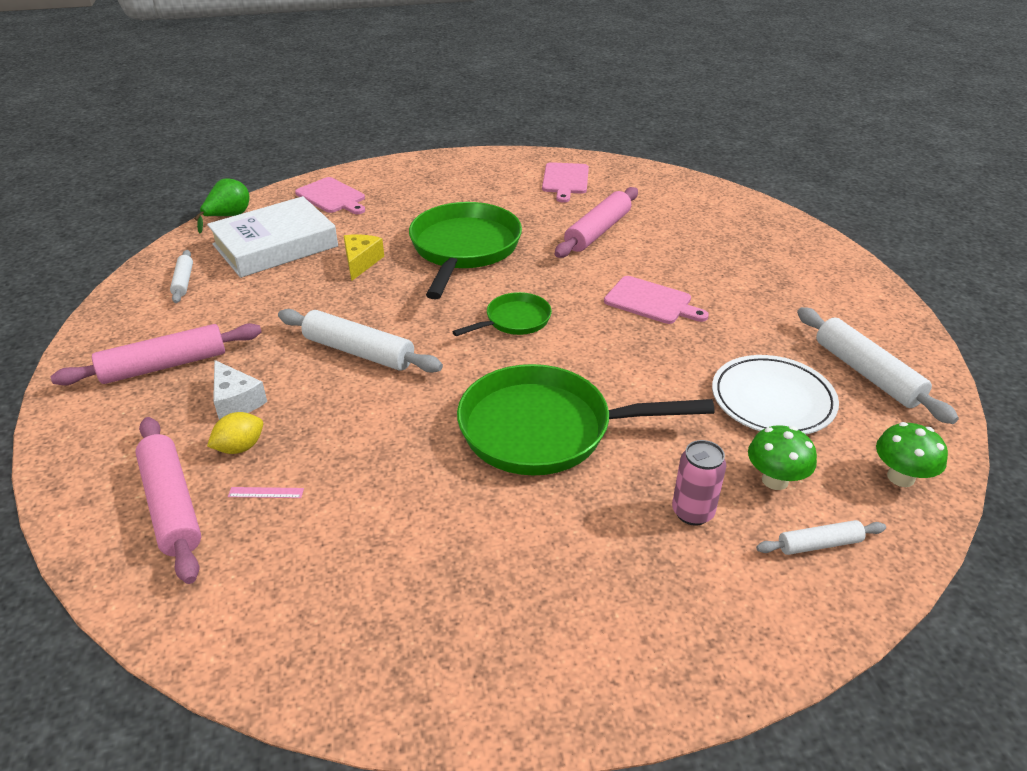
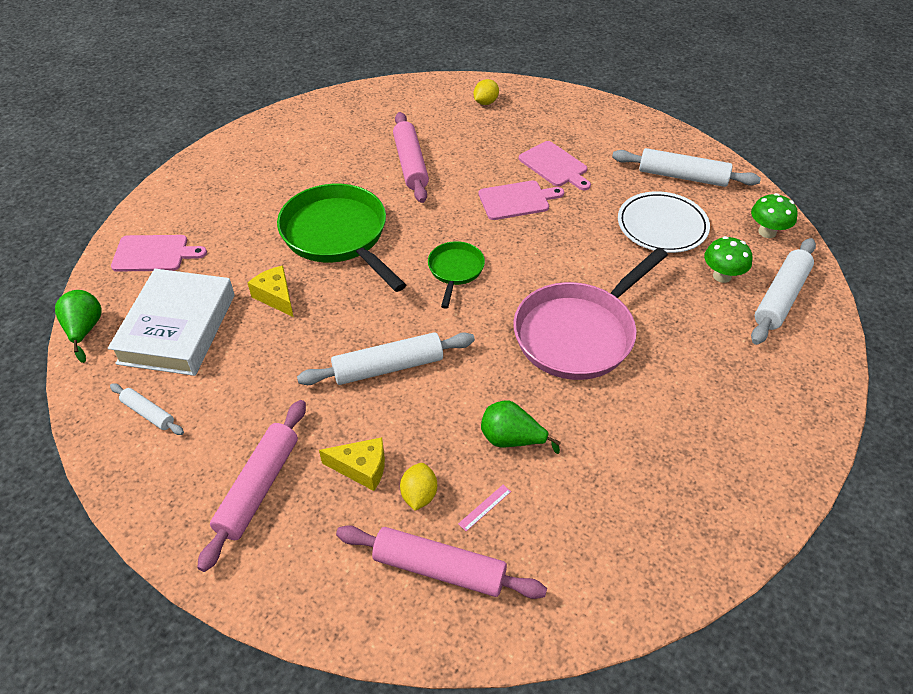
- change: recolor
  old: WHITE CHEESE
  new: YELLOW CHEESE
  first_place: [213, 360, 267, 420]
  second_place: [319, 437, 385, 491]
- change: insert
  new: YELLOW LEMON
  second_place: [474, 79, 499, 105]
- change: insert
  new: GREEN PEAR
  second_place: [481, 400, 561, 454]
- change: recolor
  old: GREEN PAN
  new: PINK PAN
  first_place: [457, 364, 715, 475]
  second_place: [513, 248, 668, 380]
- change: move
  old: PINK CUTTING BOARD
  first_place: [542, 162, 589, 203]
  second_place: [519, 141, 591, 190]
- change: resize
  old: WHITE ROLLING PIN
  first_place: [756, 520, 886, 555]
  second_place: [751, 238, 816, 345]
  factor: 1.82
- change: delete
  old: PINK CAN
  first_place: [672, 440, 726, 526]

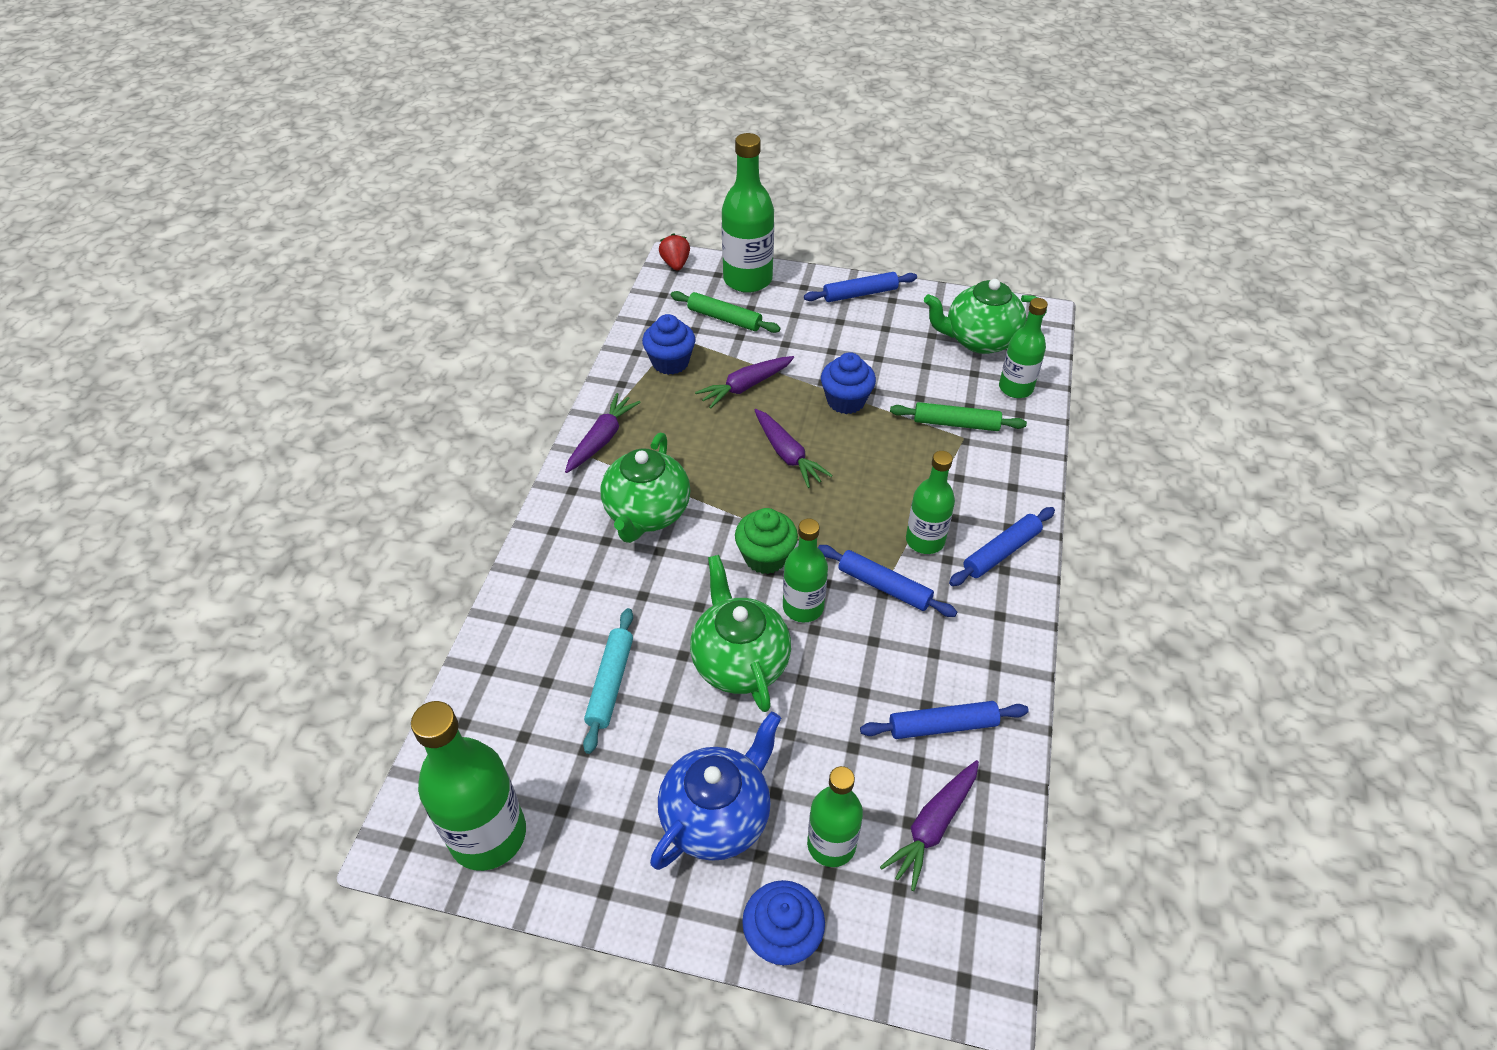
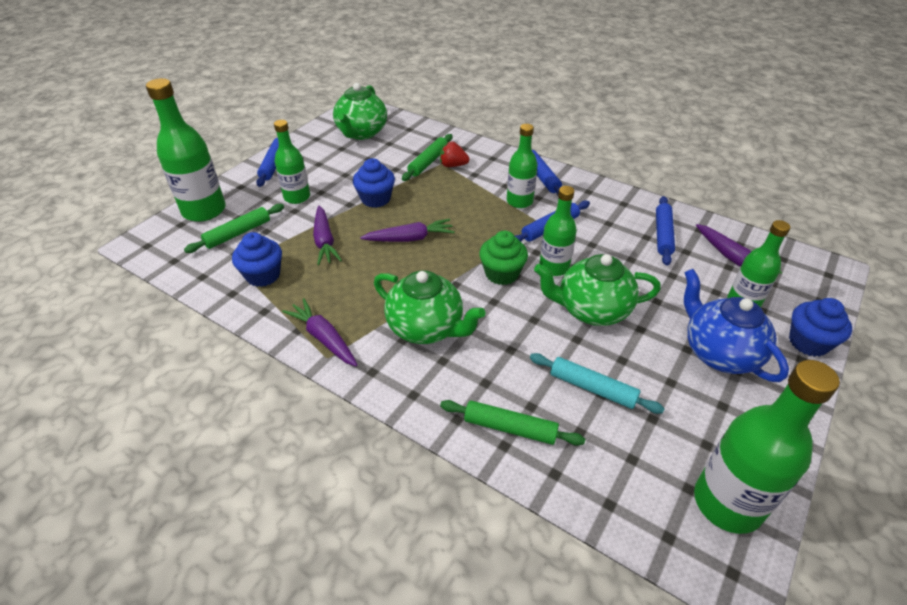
- change: move
  old: GREEN BOTTLE
  first_place: [999, 298, 1048, 398]
  second_place: [274, 120, 310, 204]
- change: move
  old: RED STRAWBERRY
  first_place: [659, 233, 690, 271]
  second_place: [440, 141, 470, 167]
- change: insert
  new: GREEN ROLLING PIN
  second_place: [440, 400, 585, 446]

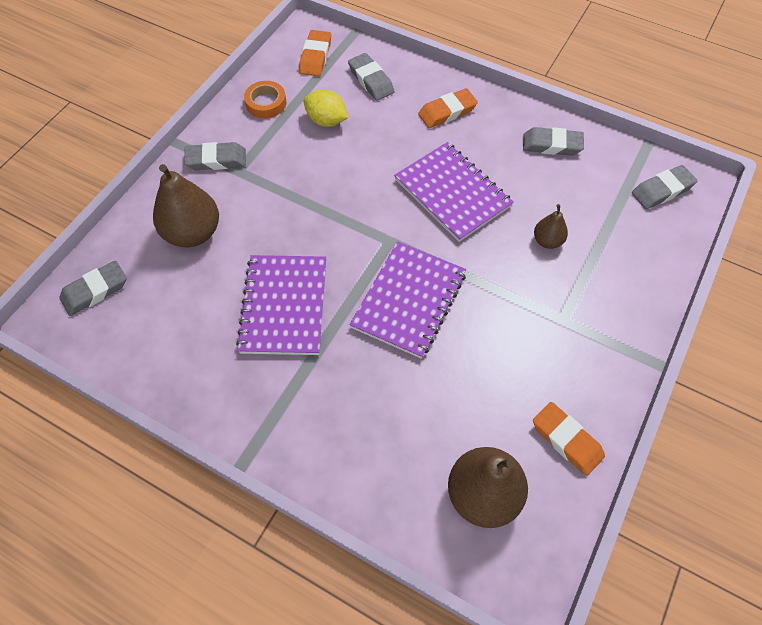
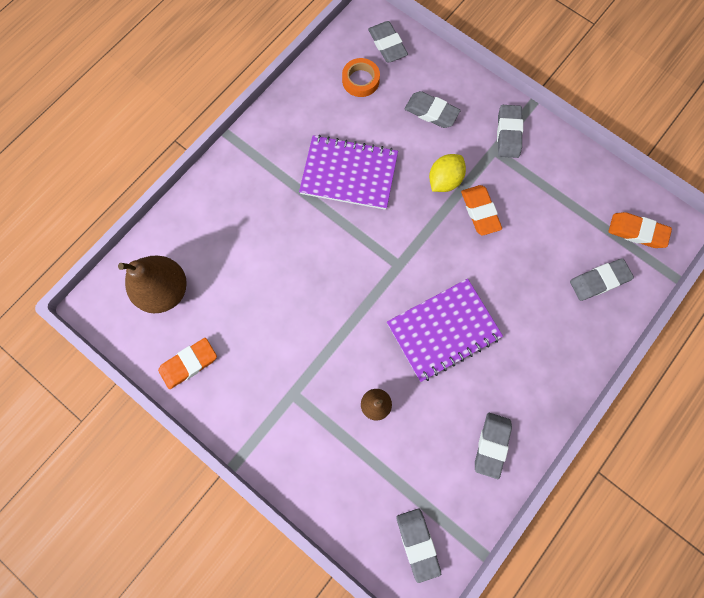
- change: move
  old: ORANGE TAPE
  first_place: [244, 81, 287, 118]
  second_place: [342, 58, 380, 97]
- change: replace
  old: BROWN PEAR
  new: GREY ERASER
  first_place: [153, 164, 219, 247]
  second_place: [405, 91, 461, 128]
- change: move
  old: YELLOW LEMON
  first_place: [304, 89, 348, 127]
  second_place: [429, 154, 466, 192]
- change: move
  old: ORANGE ERASER
  first_place: [418, 88, 478, 128]
  second_place: [461, 185, 502, 236]
- change: delete
  old: PURPLE NOTEBOOK
  first_place: [349, 241, 466, 359]

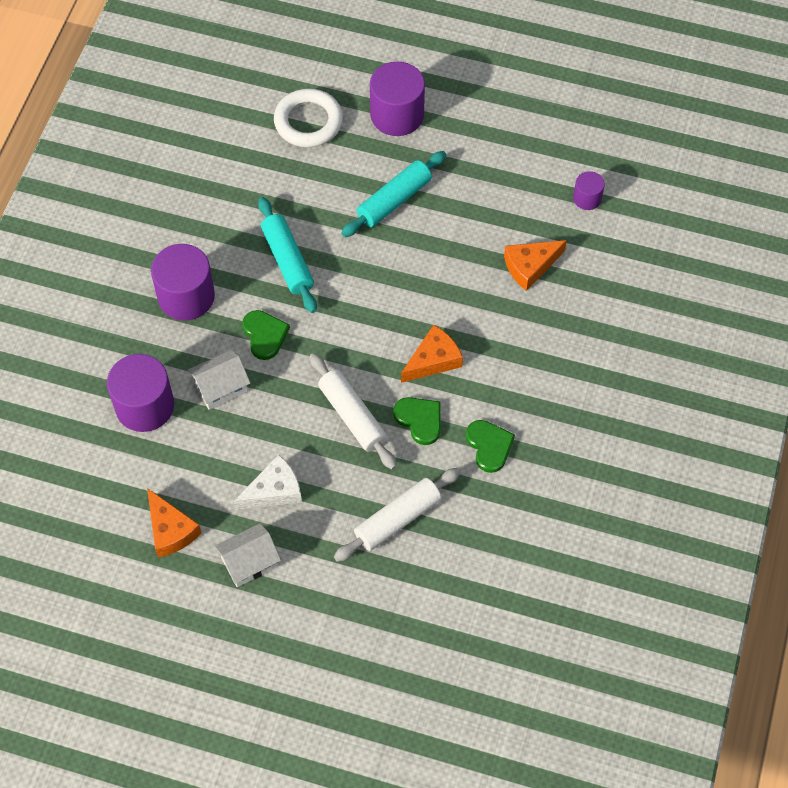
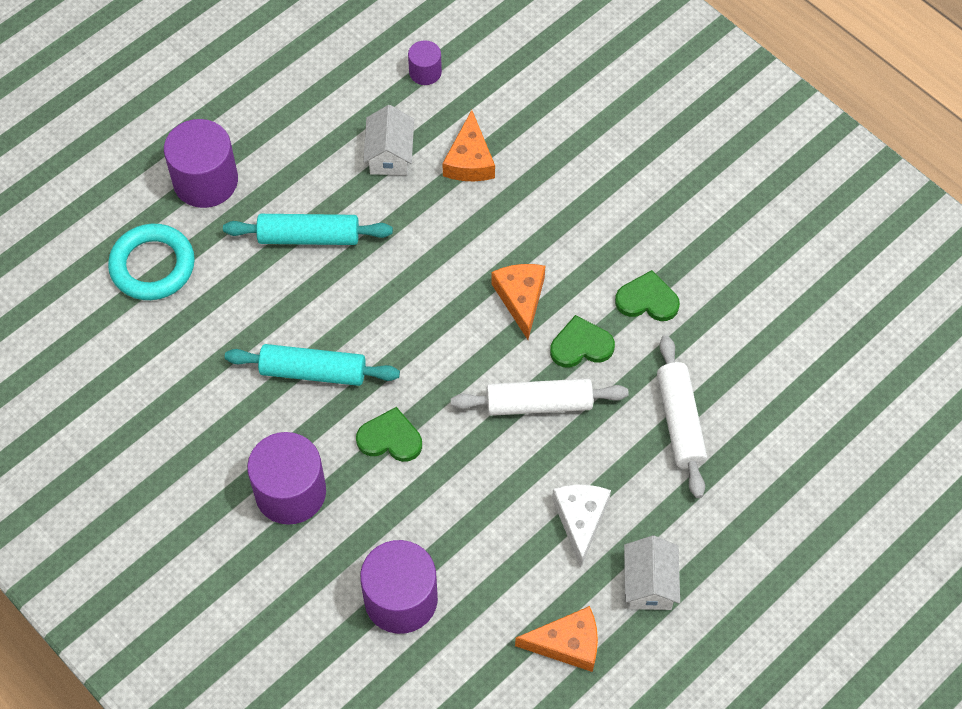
- change: recolor
  old: WHITE RING
  new: TURQUOISE RING
  first_place: [274, 88, 343, 147]
  second_place: [108, 224, 195, 300]
- change: rotate
  old: TURQUOISE ROLLING PIN
  first_place: [341, 151, 446, 237]
  second_place: [223, 214, 393, 245]
  degrees: -75
- change: move
  old: WHITE HOUSE
  first_place: [188, 350, 250, 410]
  second_place: [363, 105, 414, 175]

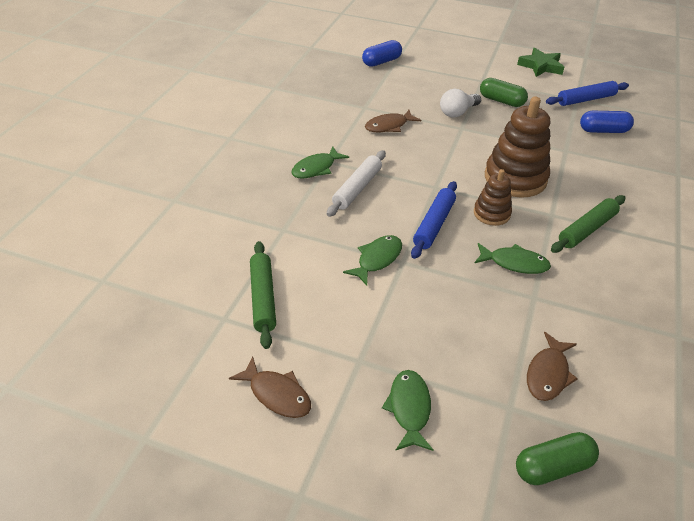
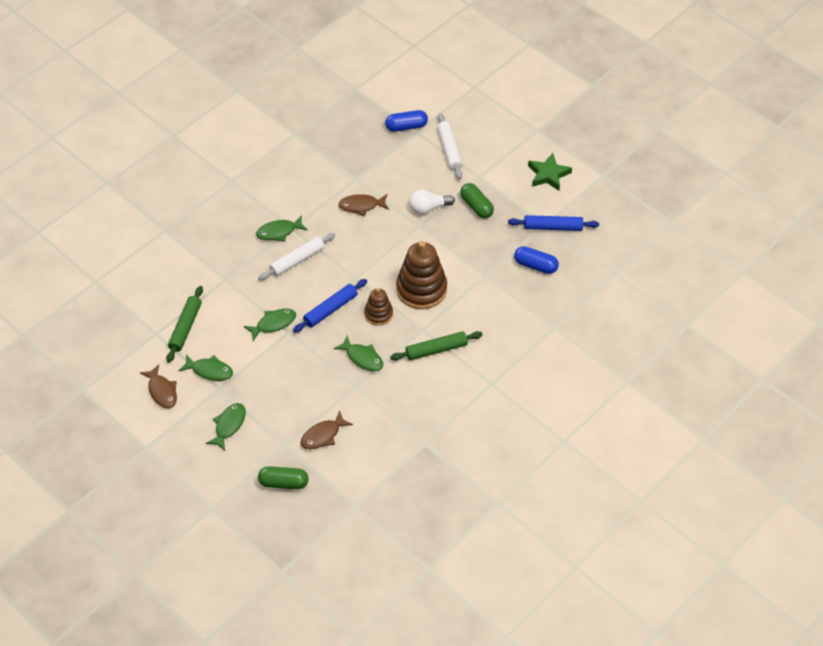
- change: insert
  new: GREEN FISH
  second_place: [179, 354, 233, 381]
- change: insert
  new: WHITE ROLLING PIN
  second_place: [437, 113, 463, 179]

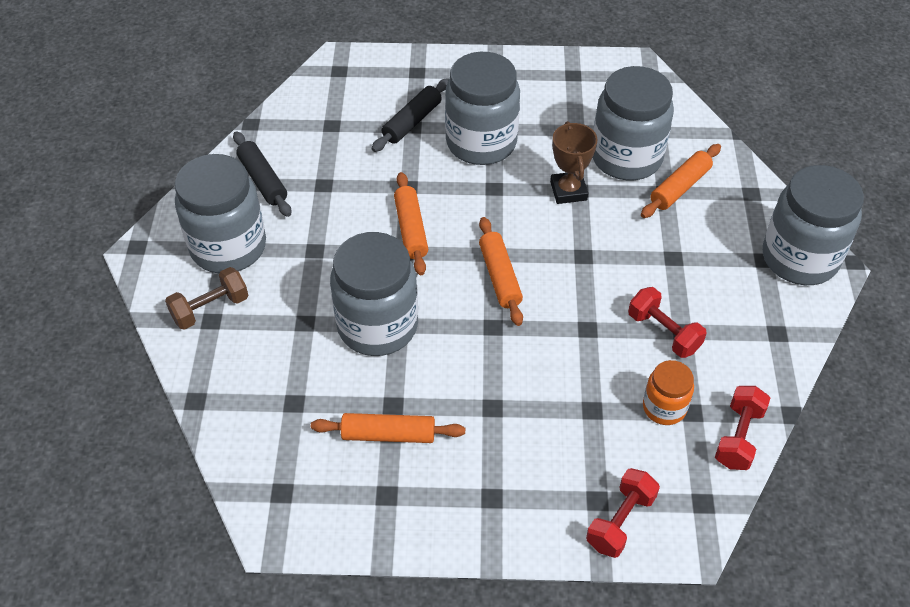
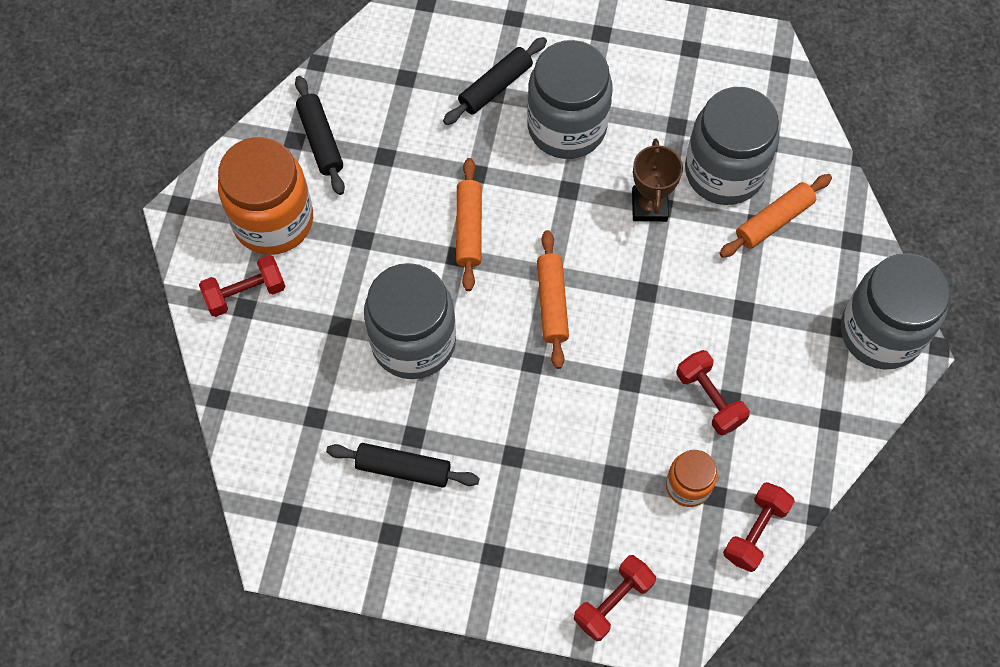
- change: recolor
  old: BROWN DUMBBELL
  new: RED DUMBBELL
  first_place: [165, 267, 248, 330]
  second_place: [199, 255, 286, 317]
- change: recolor
  old: GREY JAR
  new: ORANGE JAR
  first_place: [175, 154, 266, 273]
  second_place: [218, 137, 313, 255]
- change: recolor
  old: ORANGE ROLLING PIN
  new: BLACK ROLLING PIN
  first_place: [311, 413, 465, 443]
  second_place: [326, 443, 480, 488]

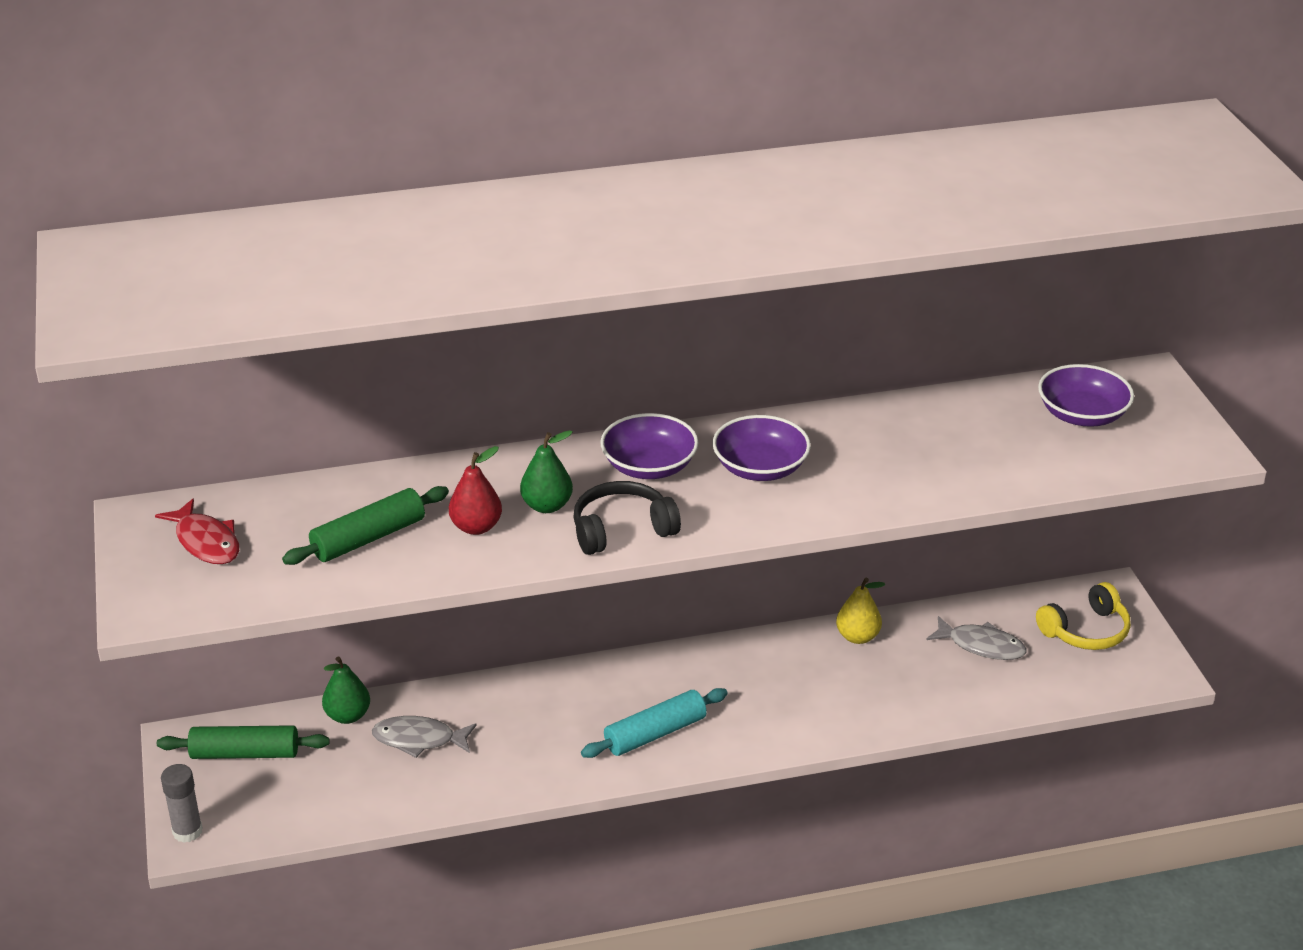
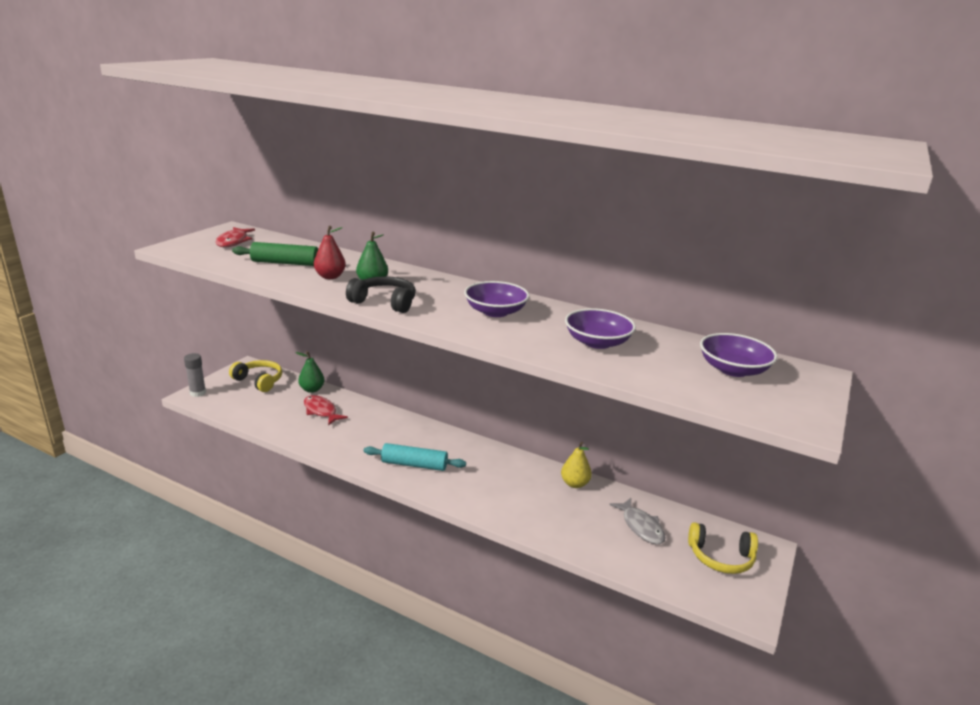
- change: replace
  old: GREEN ROLLING PIN
  new: YELLOW HEADPHONES
  first_place: [157, 725, 330, 759]
  second_place: [229, 360, 282, 392]
- change: recolor
  old: GREY FISH
  new: RED FISH
  first_place: [372, 716, 477, 758]
  second_place: [304, 395, 348, 425]
- change: move
  old: PURPLE BOWL
  first_place: [600, 413, 698, 479]
  second_place: [565, 308, 636, 349]

